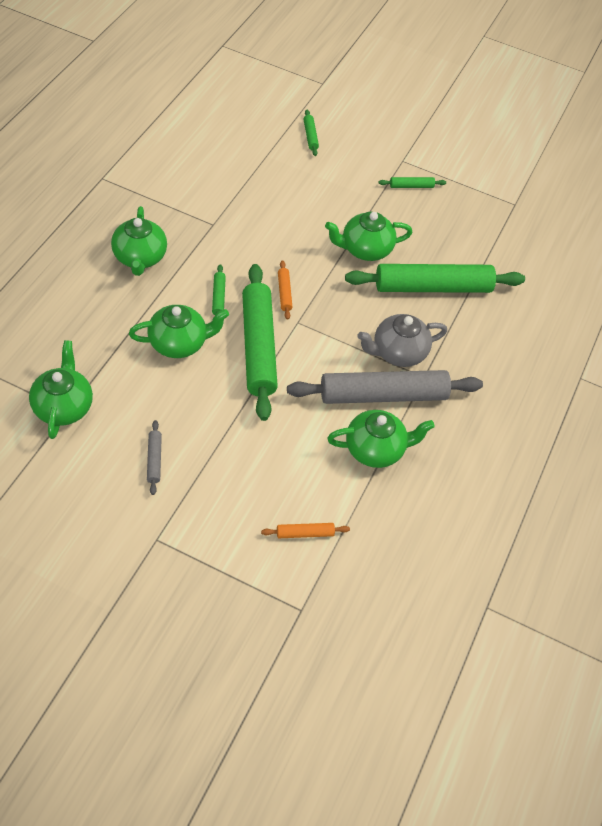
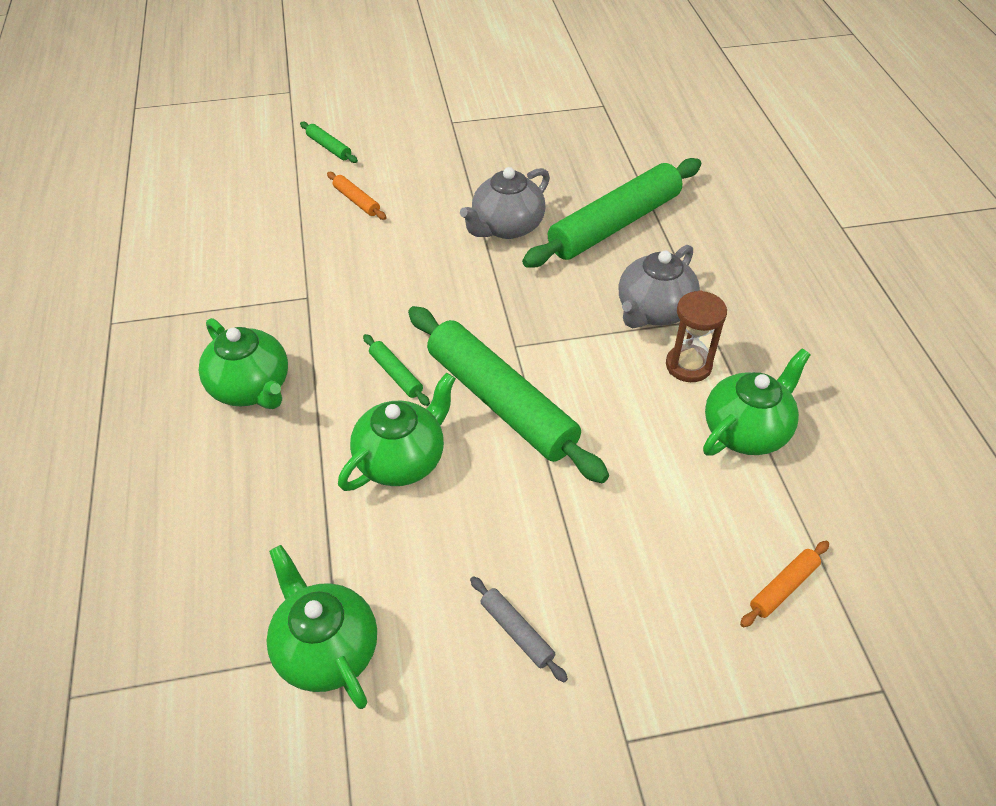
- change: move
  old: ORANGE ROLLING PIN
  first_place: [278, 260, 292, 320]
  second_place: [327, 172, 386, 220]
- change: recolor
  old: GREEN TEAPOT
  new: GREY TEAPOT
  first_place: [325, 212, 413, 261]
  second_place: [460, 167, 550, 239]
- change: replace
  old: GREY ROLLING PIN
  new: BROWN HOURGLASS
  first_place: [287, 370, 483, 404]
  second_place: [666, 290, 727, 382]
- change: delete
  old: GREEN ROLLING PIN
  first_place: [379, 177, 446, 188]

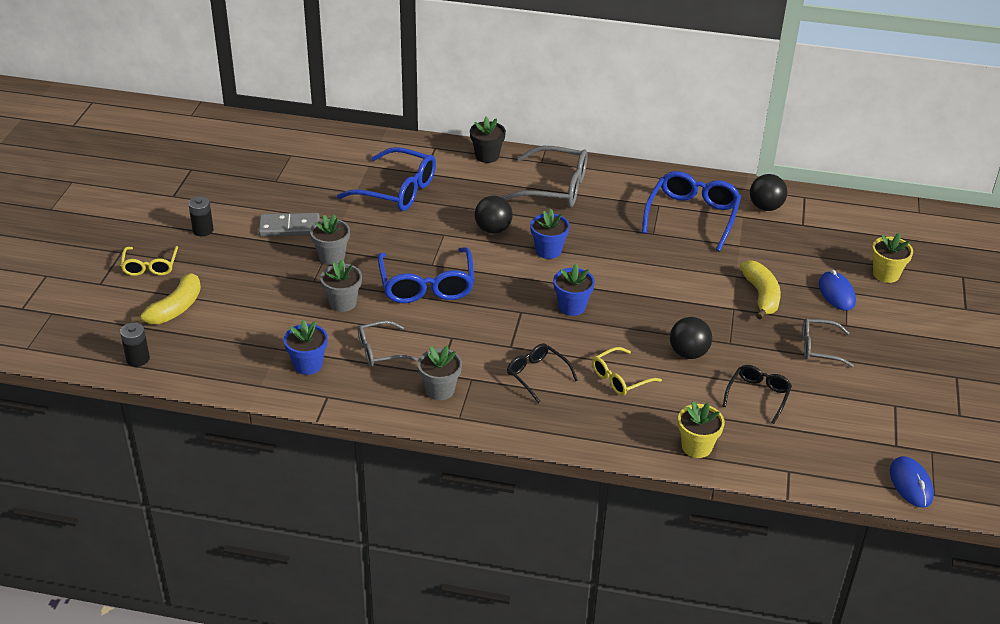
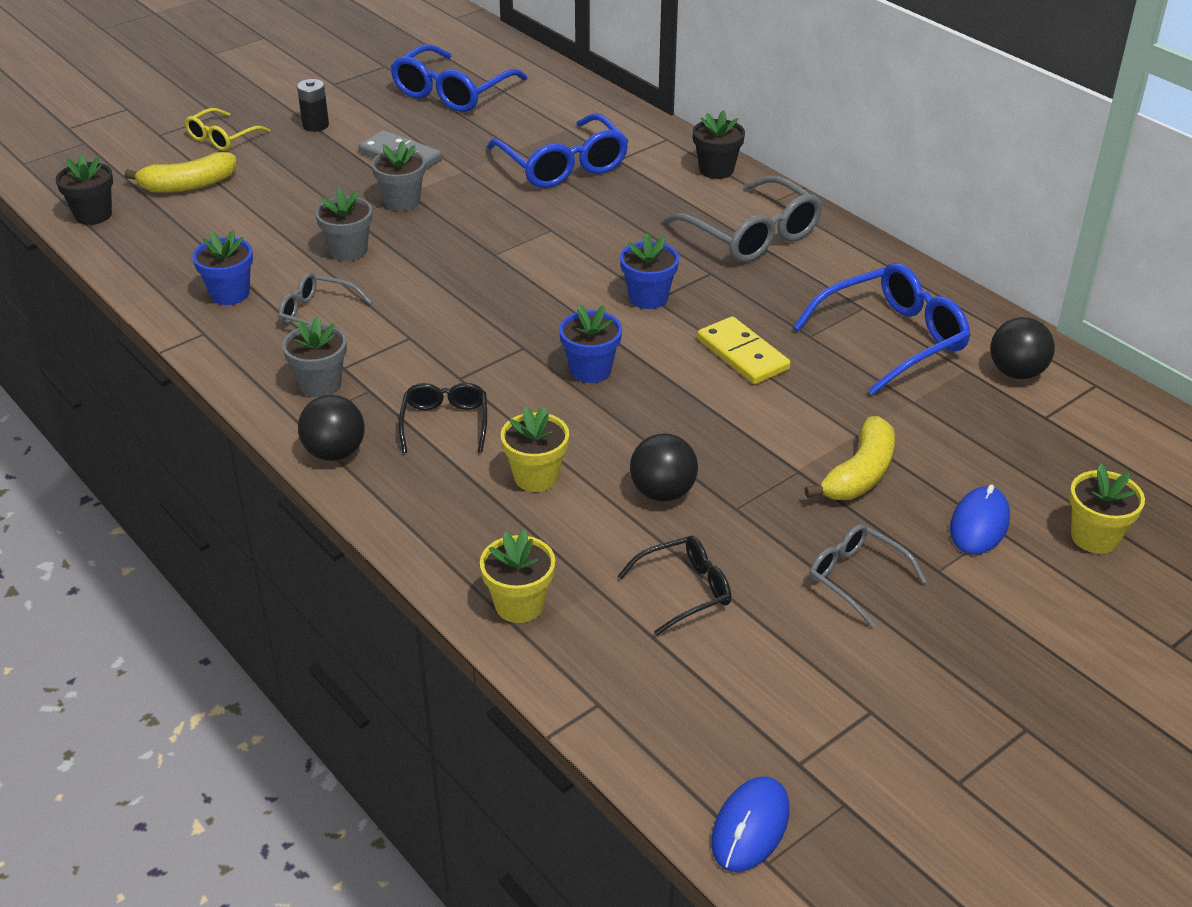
- change: replace
  old: BLACK BATTERY
  new: BLACK FLOWER POT
  first_place: [120, 323, 150, 367]
  second_place: [55, 154, 113, 225]
- change: move
  old: BLACK BALL
  first_place: [475, 196, 513, 234]
  second_place: [298, 395, 365, 461]
- change: move
  old: BLUE GLASSES
  first_place: [378, 247, 474, 303]
  second_place: [391, 45, 528, 112]
- change: replace
  old: YELLOW GLASSES
  new: YELLOW FLOWER POT
  first_place: [592, 347, 662, 396]
  second_place: [501, 406, 569, 492]
- change: insert
  new: YELLOW DOMINO
  second_place: [697, 316, 791, 384]

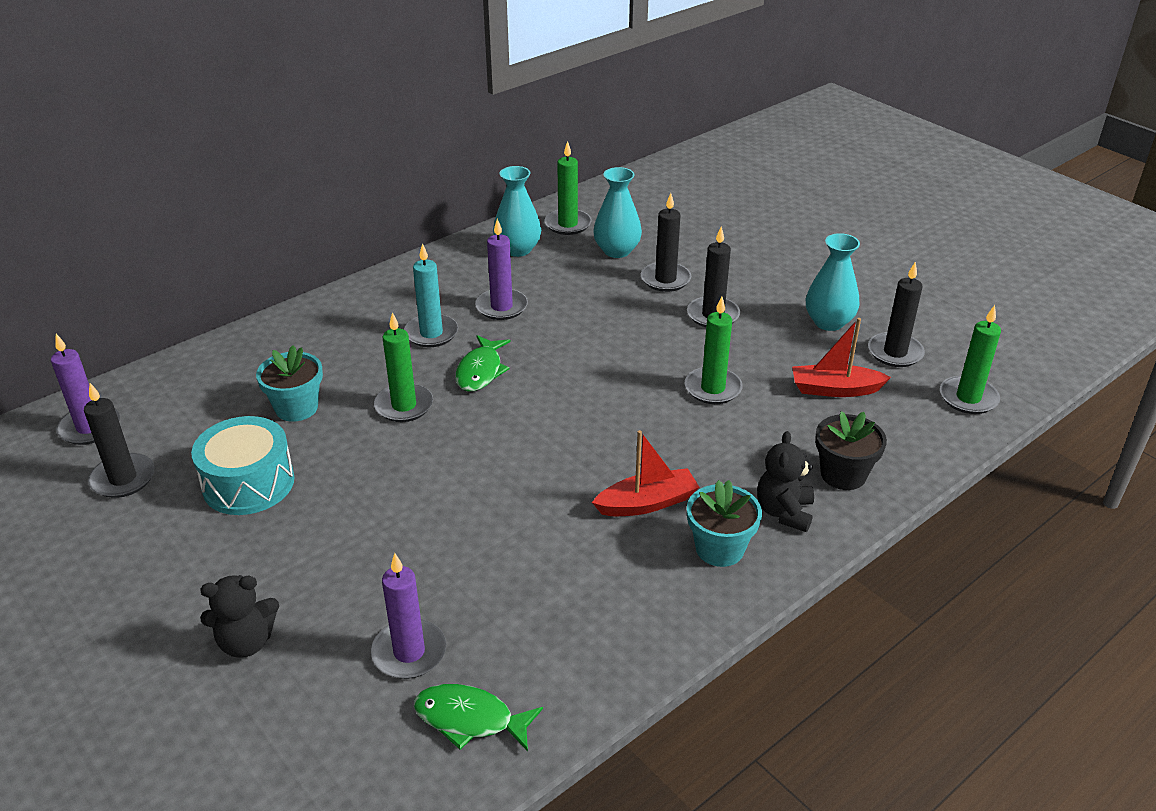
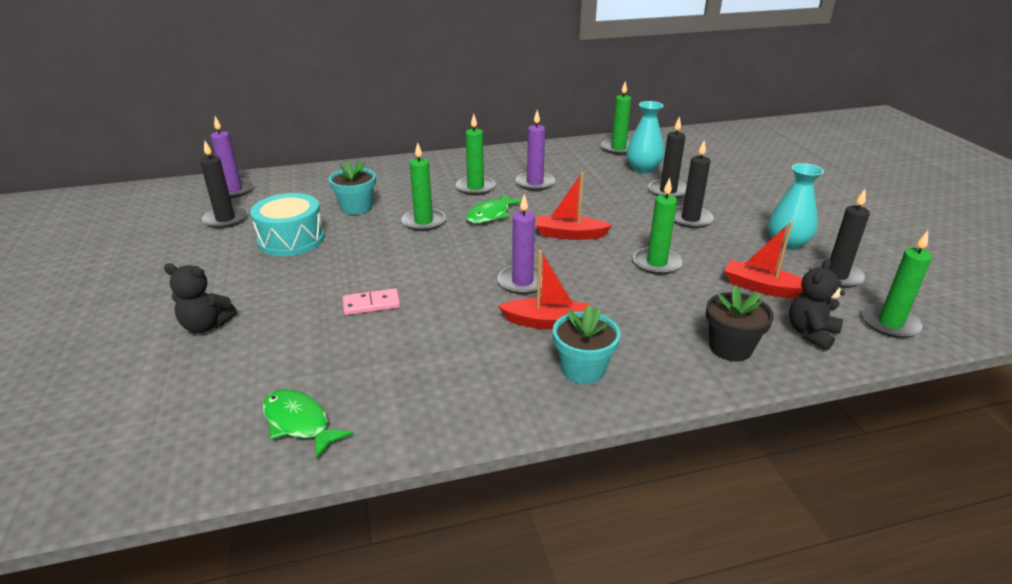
- change: insert
  new: PINK DOMINO
  second_place: [342, 288, 400, 315]
- change: recolor
  old: TURQUOISE CANDLE
  new: GREEN CANDLE
  first_place: [404, 243, 458, 347]
  second_place: [456, 114, 496, 196]
- change: move
  old: PURPLE CANDLE
  first_place: [371, 553, 446, 679]
  second_place: [498, 194, 542, 295]
- change: insert
  new: RED BOAT
  second_place: [536, 172, 612, 240]
- change: move
  old: BLACK TEDDY BEAR
  first_place: [757, 431, 814, 532]
  second_place: [789, 259, 845, 351]
- change: delete
  old: TURQUOISE VASE
  first_place: [493, 166, 541, 257]

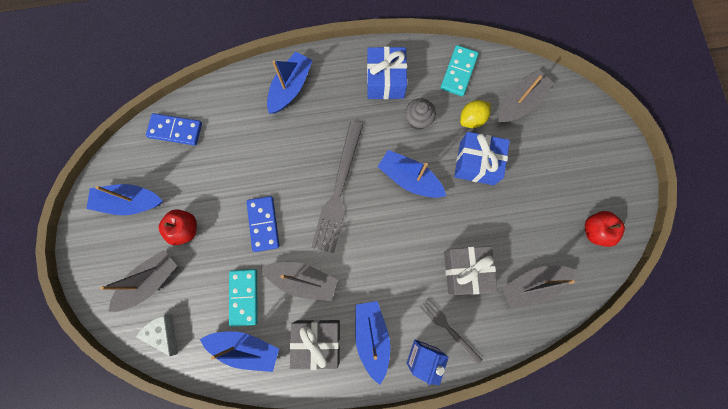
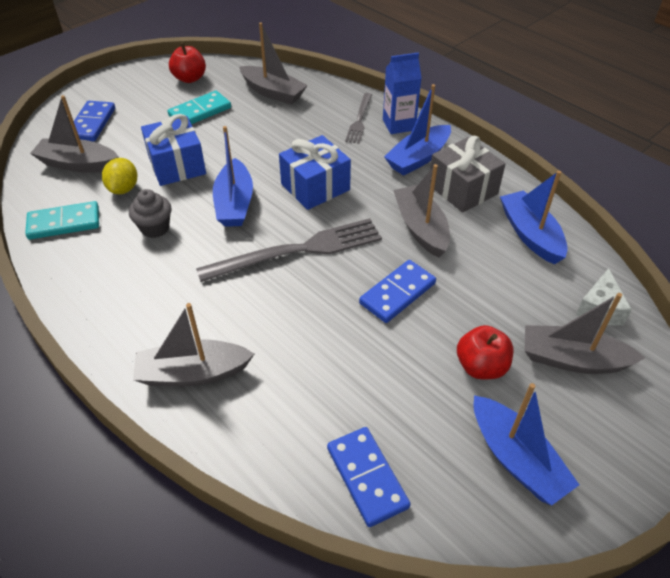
- change: insert
  new: BLUE DOMINO
  second_place: [71, 101, 115, 142]
- change: rotate
  old: YELLOW LEMON
  first_place: [460, 100, 491, 128]
  second_place: [102, 158, 137, 194]
  degrees: 75
- change: recolor
  old: BLUE BOAT
  new: GREY BOAT
  first_place: [267, 52, 313, 114]
  second_place: [133, 303, 254, 386]
- change: move
  old: TURQUOISE DOMINO
  first_place: [229, 269, 258, 327]
  second_place: [167, 91, 231, 124]
- change: move
  old: BLUE GIFT
  first_place: [367, 47, 407, 99]
  second_place: [279, 135, 351, 210]
- change: delete
  old: GREY GIFT
  first_place: [444, 246, 498, 295]

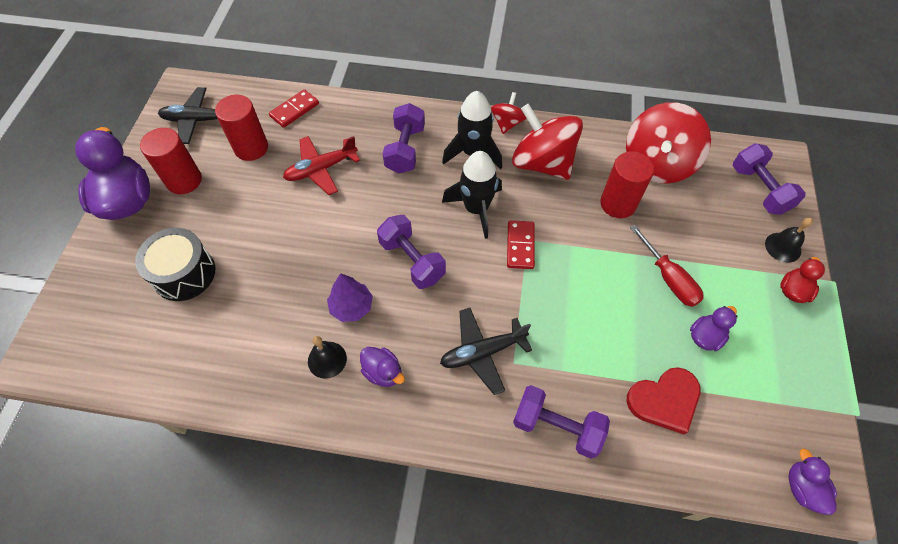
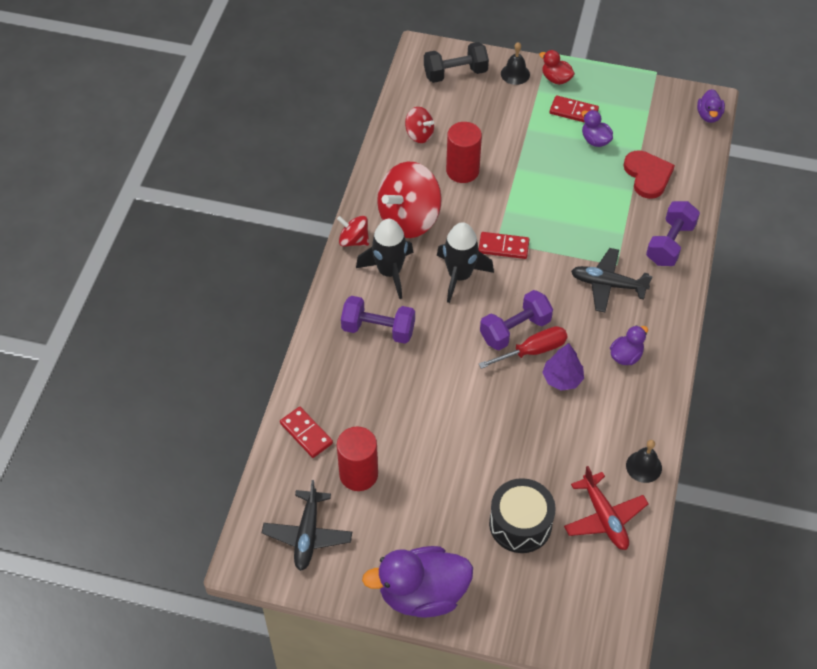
- change: resize
  old: RED SPINNING TOP
  first_place: [626, 102, 711, 184]
  second_place: [405, 107, 434, 143]
  factor: 0.51
- change: recolor
  old: PURPLE DUMBBELL
  new: BLACK DUMBBELL
  first_place: [733, 143, 806, 215]
  second_place: [424, 42, 489, 83]
- change: move
  old: RED SCREWDRIVER
  first_place: [630, 225, 704, 307]
  second_place: [479, 326, 568, 369]
- change: insert
  new: RED DOMINO
  second_place: [550, 95, 599, 123]
- change: move
  old: RED PLANE
  first_place: [283, 136, 360, 195]
  second_place: [564, 466, 649, 550]
- change: rotate
  old: BLACK PLANE
  first_place: [440, 308, 532, 395]
  second_place: [571, 248, 653, 312]
  degrees: 120
- change: move
  old: BLACK BELL
  first_place: [308, 336, 347, 379]
  second_place: [626, 440, 662, 483]
- change: rotate
  old: PURPLE DUCK
  first_place: [789, 449, 837, 515]
  second_place: [697, 89, 725, 123]
  degrees: -75
- change: delete
  old: RED CYLINDER
  first_place: [140, 128, 202, 194]

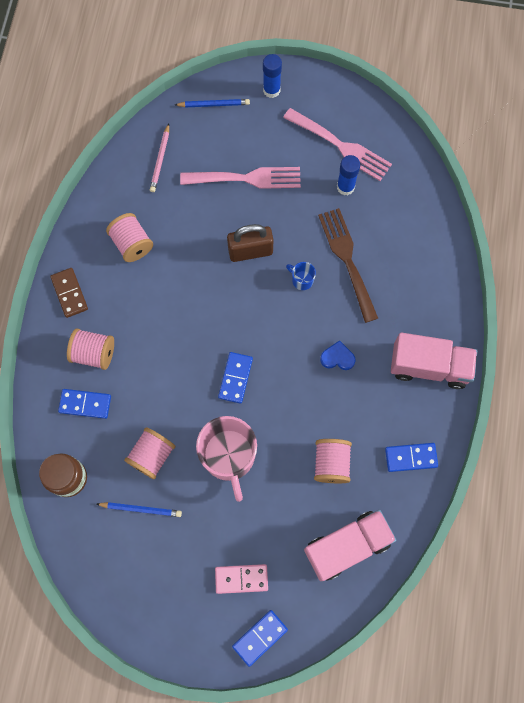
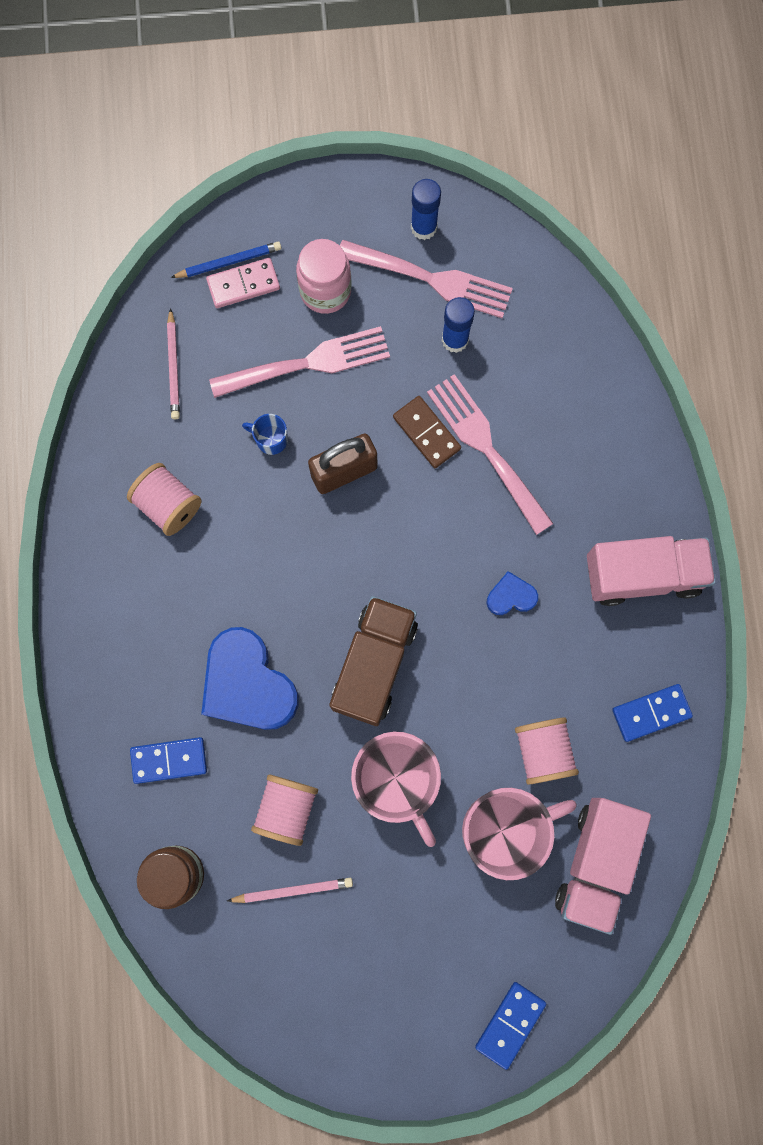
- change: insert
  new: BLUE HEART
  second_place: [201, 627, 299, 730]
- change: move
  old: PINK DOMINO
  first_place: [215, 564, 268, 594]
  second_place: [206, 258, 280, 308]
- change: recolor
  old: BLUE PENCIL
  new: PINK PENCIL
  first_place: [97, 502, 182, 517]
  second_place: [227, 878, 353, 903]
- change: move
  old: BLUE MUG
  first_place: [286, 262, 316, 290]
  second_place: [242, 414, 288, 455]
- change: insert
  new: PINK JAR
  second_place: [296, 239, 351, 314]
- change: replace
  old: BLUE DOMINO
  new: BROWN TRUCK
  first_place: [218, 352, 253, 404]
  second_place: [329, 596, 418, 726]
- change: move
  old: BROWN DOMINO
  first_place: [50, 268, 88, 318]
  second_place: [393, 396, 461, 468]
- change: move
  old: BLUE GLUE STICK
  first_place: [263, 54, 282, 98]
  second_place: [411, 179, 441, 240]
- change: recolor
  old: BROWN FORK
  new: PINK FORK
  first_place: [318, 208, 378, 323]
  second_place: [427, 374, 553, 535]
- change: insert
  new: PINK MUG
  second_place: [462, 788, 577, 880]
- change: rotate
  old: PINK TRUCK
  first_place: [304, 510, 397, 581]
  second_place: [555, 798, 651, 935]
  degrees: 150
- change: delete
  old: PINK SPOOL
  first_place: [67, 328, 114, 370]

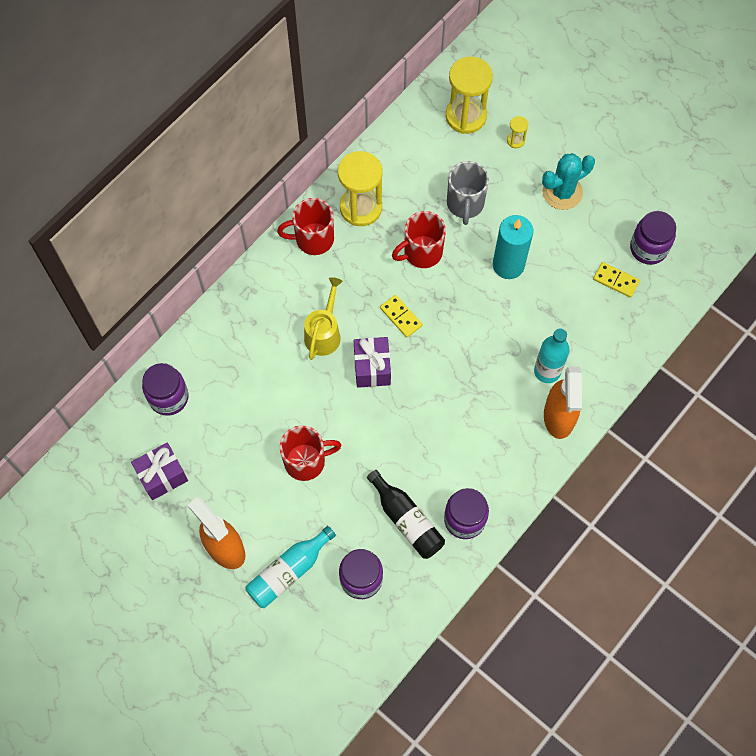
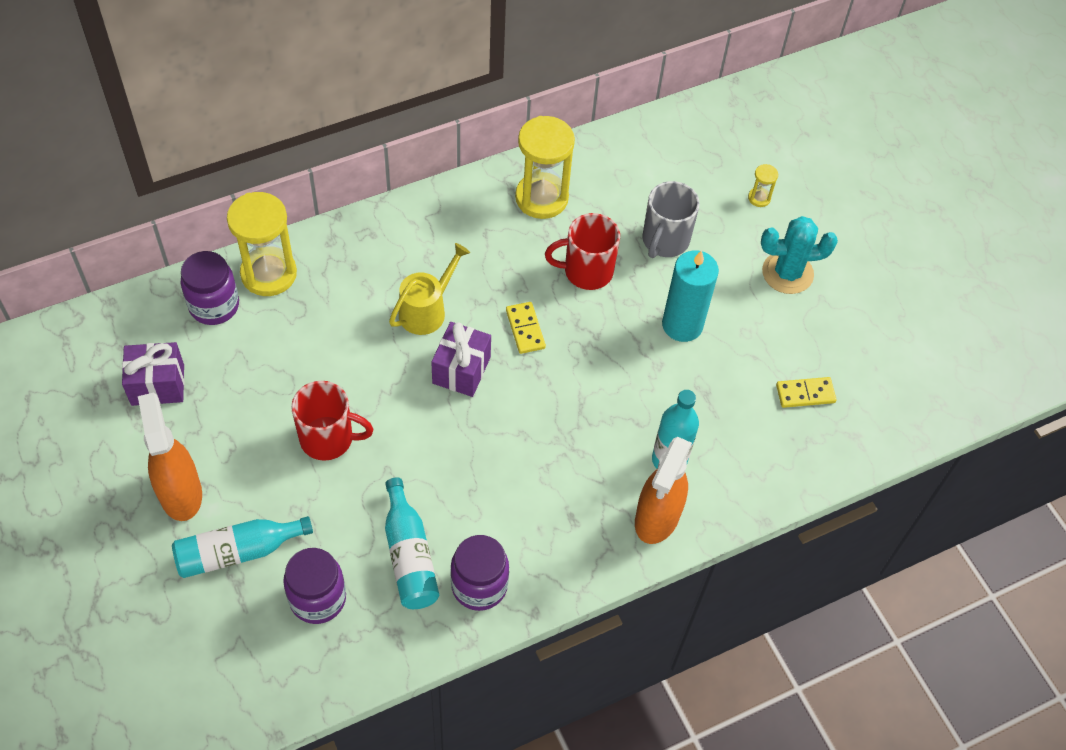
- change: move
  old: YELLOW HOURGLASS
  first_place: [445, 56, 493, 134]
  second_place: [227, 192, 297, 296]
- change: recolor
  old: BLACK BOTTLE
  new: TURQUOISE BOTTLE
  first_place: [367, 470, 445, 559]
  second_place: [385, 477, 439, 609]
- change: rotate
  old: YELLOW DOMINO
  first_place: [593, 262, 640, 298]
  second_place: [776, 377, 837, 408]
  degrees: -60
- change: delete
  old: RED MUG
  first_place: [277, 198, 334, 255]
- change: delete
  old: PURPLE JAR
  first_place: [630, 211, 676, 265]

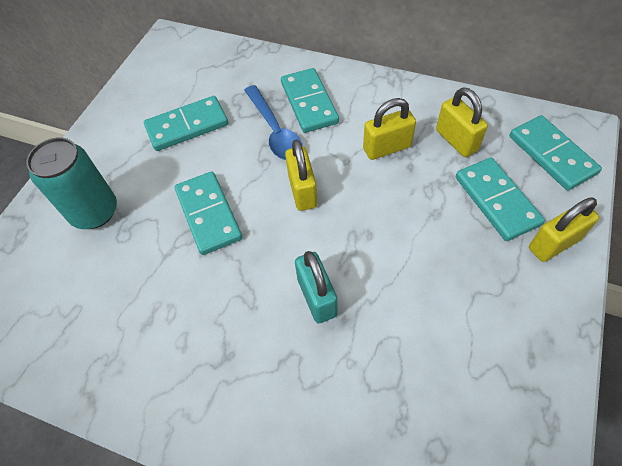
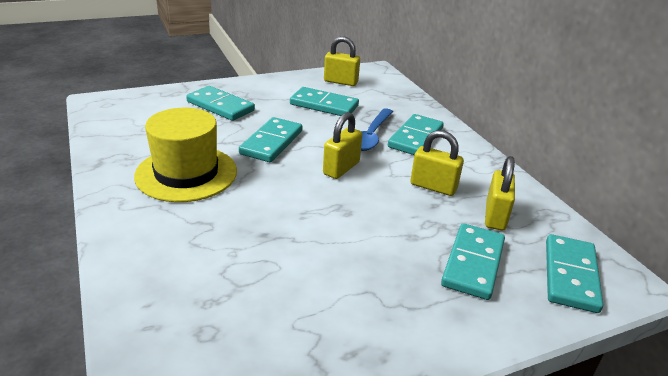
- change: insert
  new: YELLOW HAT
  second_place: [134, 108, 237, 202]
- change: replace
  old: TURQUOISE CAN
  new: TURQUOISE DOMINO
  first_place: [26, 137, 117, 229]
  second_place: [186, 86, 255, 121]
- change: move
  old: YELLOW PADLOCK
  first_place: [529, 197, 599, 262]
  second_place: [324, 36, 360, 86]
- change: delete
  old: TURQUOISE PADLOCK
  first_place: [295, 251, 338, 323]

